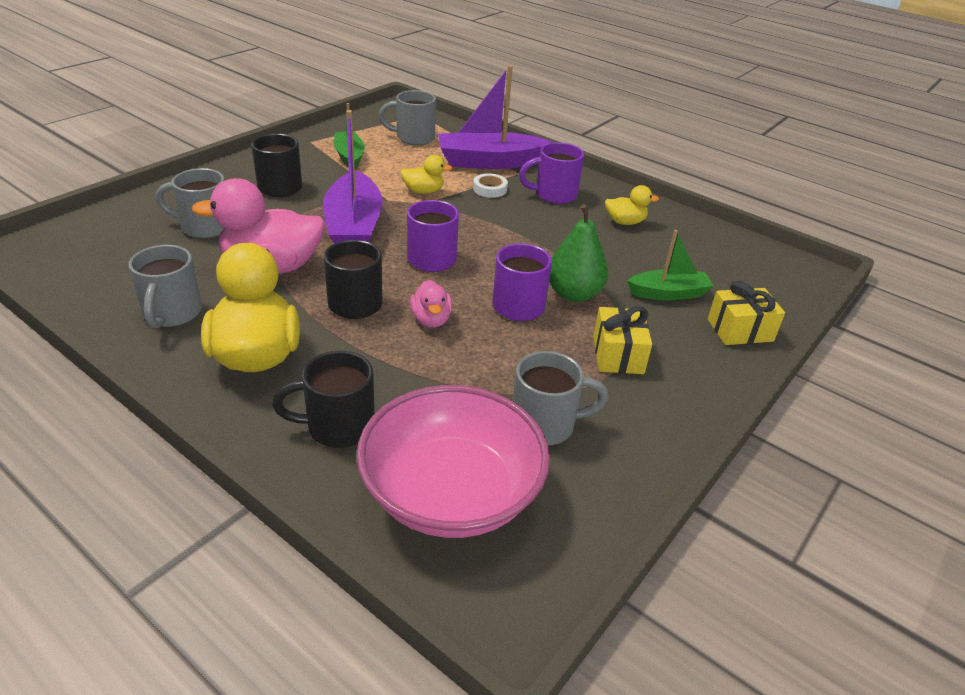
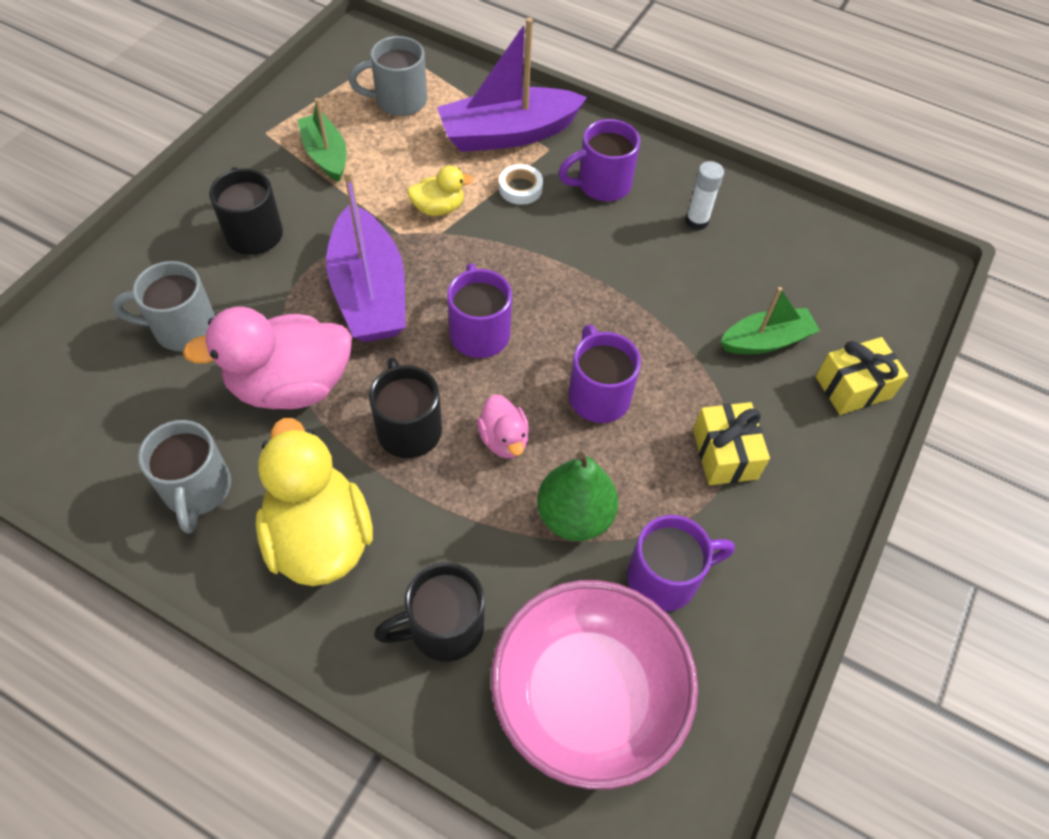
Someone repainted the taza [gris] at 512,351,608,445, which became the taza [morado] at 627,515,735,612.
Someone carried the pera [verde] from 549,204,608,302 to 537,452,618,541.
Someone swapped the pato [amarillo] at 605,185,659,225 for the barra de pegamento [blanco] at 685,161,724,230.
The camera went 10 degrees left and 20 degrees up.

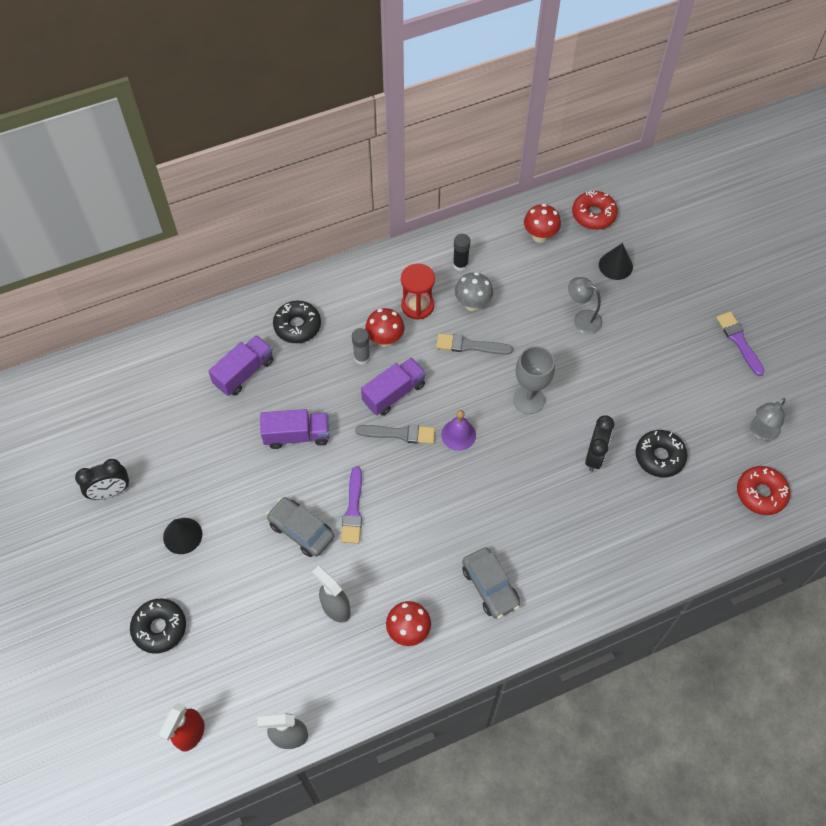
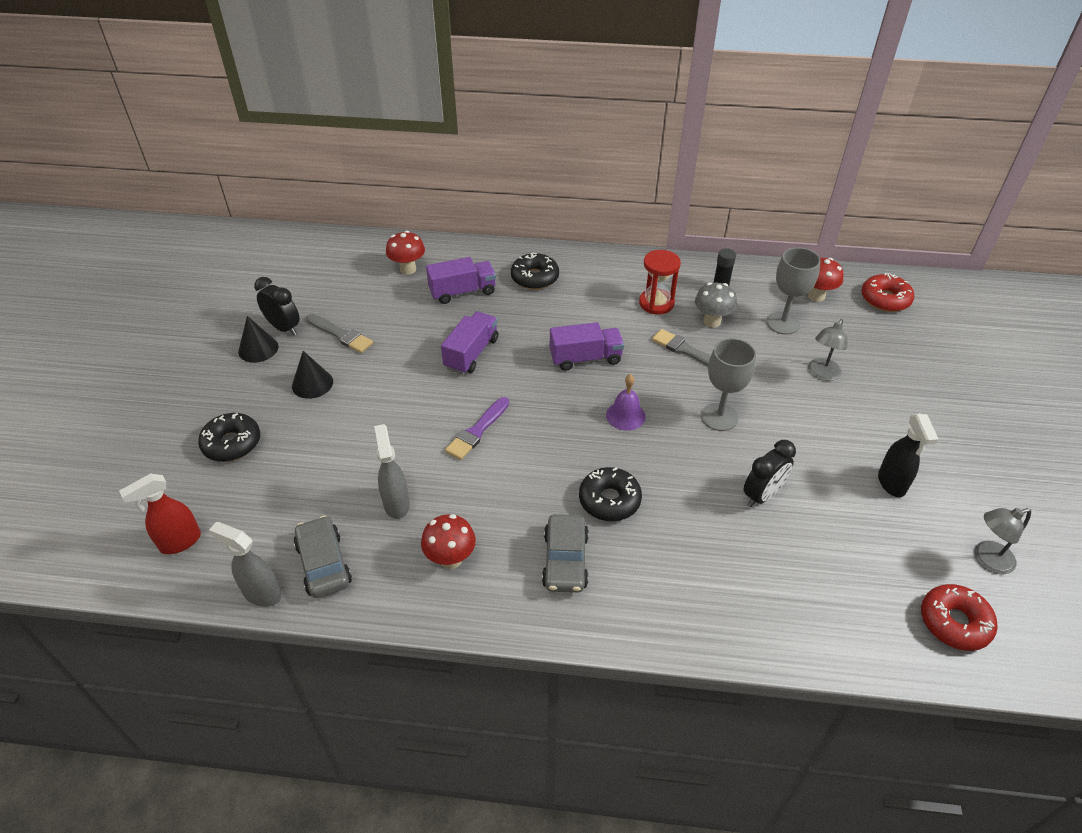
Someone rotated the despertador [negro] at 75,459,129,500 by 150 degrees counterclockwise.
Someone rotated the camión [morado] at 260,409,330,449 by 90 degrees counterclockwise.
Someone carried the coche [gris] from 266,497,334,557 to 294,515,352,598.
Someone took away the barra de pegamento [gris] at 352,328,370,365.
Someone carried the pincel [gris] from 355,424,435,444 to 306,314,373,353.
Someone carried the seta [rojo] from 365,308,404,347 to 386,231,425,275.
Someone rotated the lámpara [gris] at 568,277,603,334 by 120 degrees counterclockwise.
Someone carried the cono [negro] from 599,243,633,280 to 238,316,278,363.
Someone carried the rosquilla [negro] from 635,430,687,478 to 579,467,642,521.
Someone took away the pincel [morado] at 716,311,765,376.
Someone put down the copa [gris] at 767,247,820,334.
Someone put down the pulverizador [negro] at 878,414,939,497.
The camera went 30 degrees right and 15 degrees down.

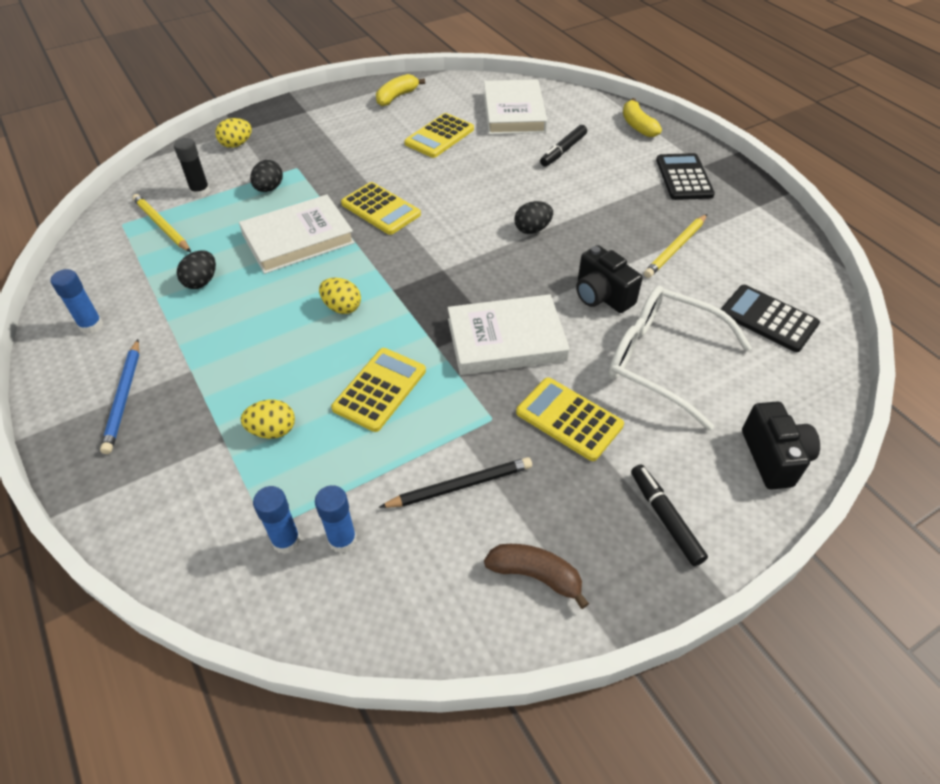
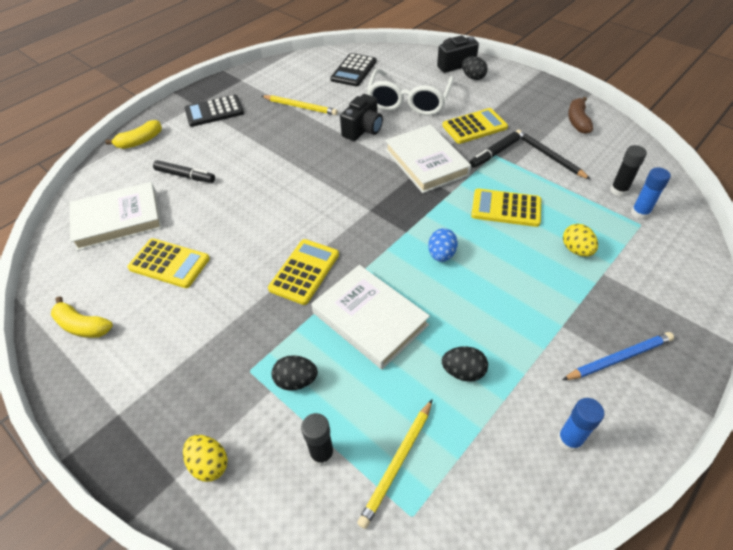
Someone repainted the barra de pegamento [azul] at 315,485,357,553, which became the barra de pegamento [negro] at 610,145,647,197.
Someone repainted the huevo [amarillo] at 319,278,361,314, which became the huevo [azul] at 428,228,458,262.
Someone carried the huevo [negro] from 515,201,553,234 to 462,56,488,80.
Someone rotated the calculadora [amarillo] at 516,377,624,461 by 135 degrees counterclockwise.
Someone carried the rotulador [negro] from 631,464,708,566 to 470,132,520,168.
The camera went 105 degrees left and 0 degrees up.

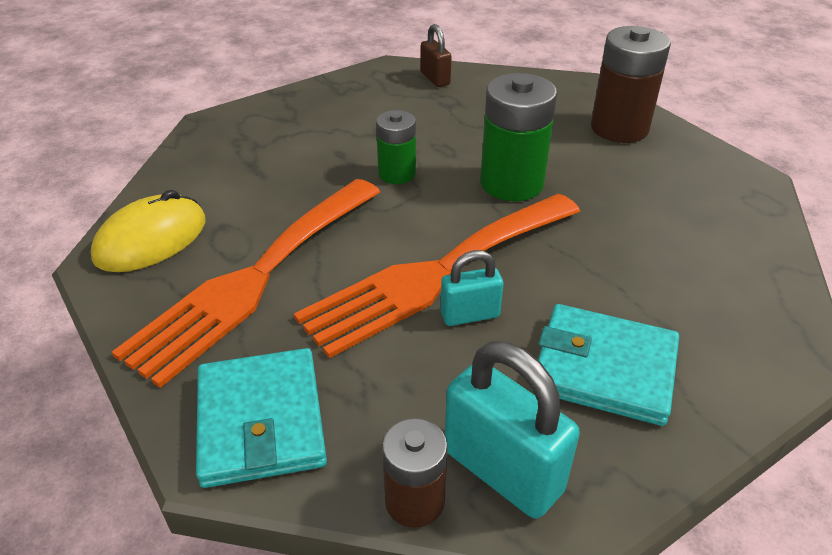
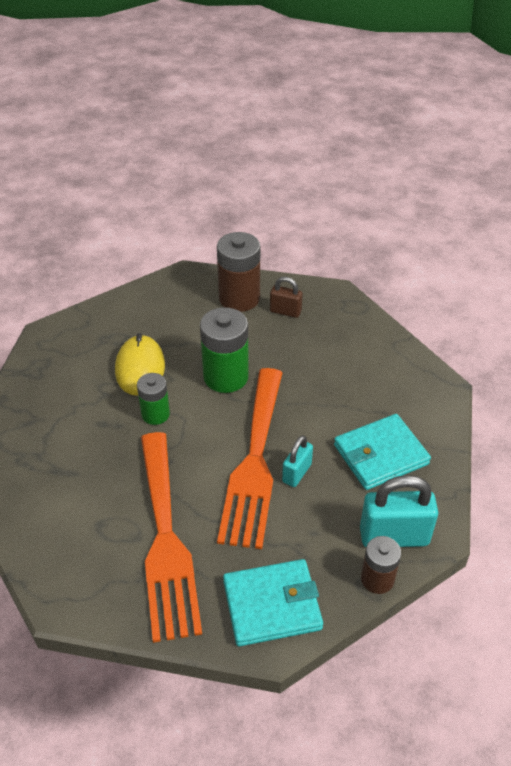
Someone carried the ratón [amarillo] from 91,190,206,272 to 115,333,165,396.
Someone rotated the cartera [turquesa] at 196,348,327,488 by 45 degrees counterclockwise.
Someone carried the candado [marrón] from 421,24,452,87 to 270,277,303,318.
The camera went 45 degrees left and 5 degrees up.

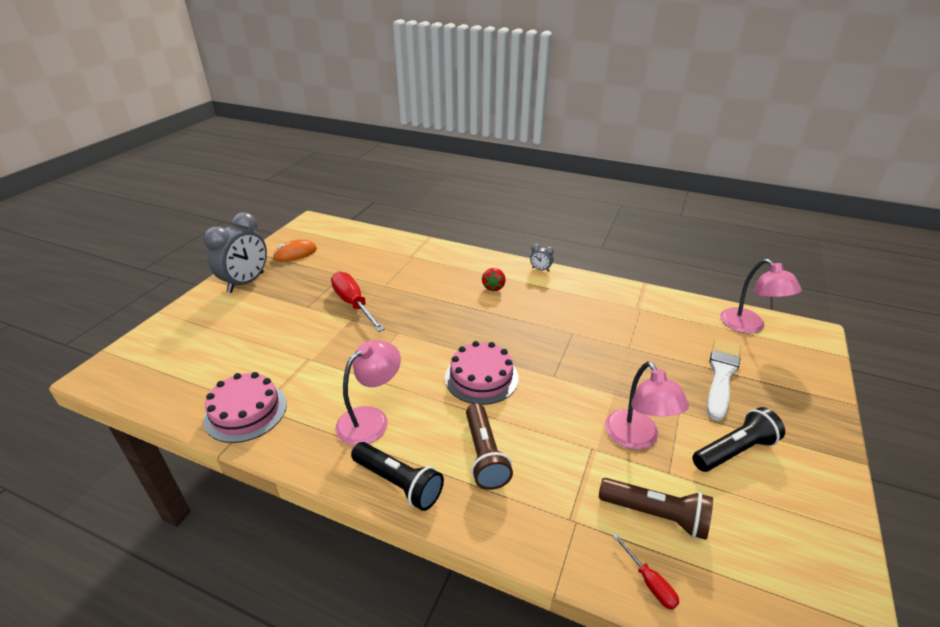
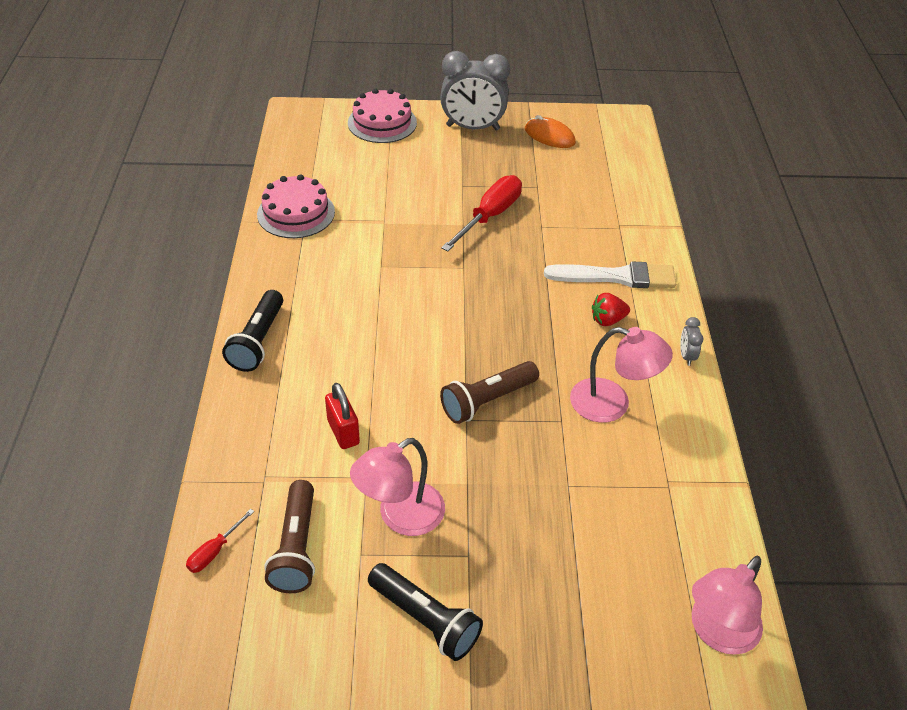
Someone carried the lámpara [rosa] from 336,340,401,446 to 570,327,673,423.
Someone carried the tarta [rosa] from 445,341,519,405 to 348,88,417,143.
Someone carried the lámpara de mano [marrón] from 466,403,513,490 to 440,361,539,424.
Someone carried the pincel [blanco] from 707,338,741,421 to 544,261,676,288.
Someone put down the candado [rojo] at 325,383,360,449.
The camera went 65 degrees right and 10 degrees up.

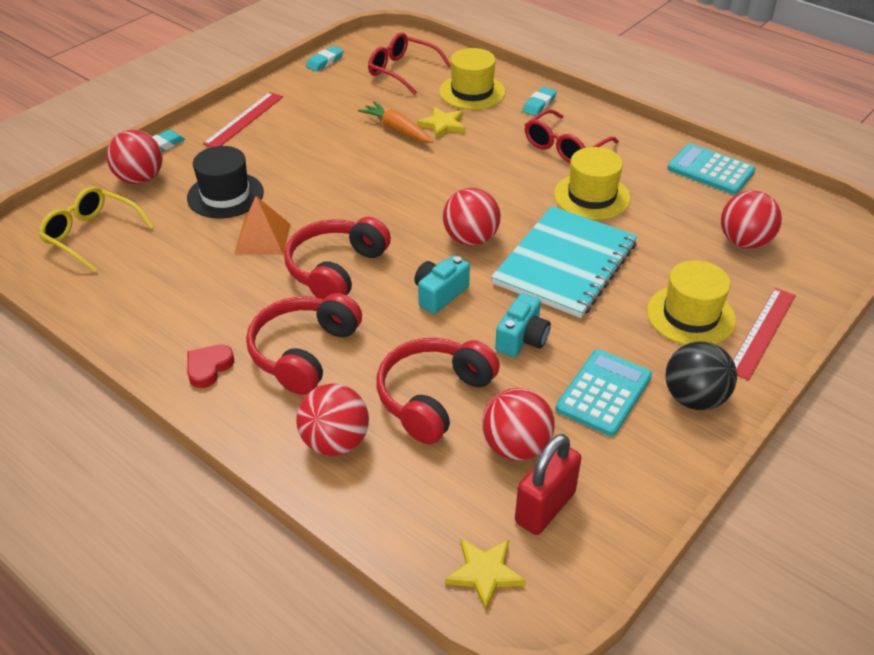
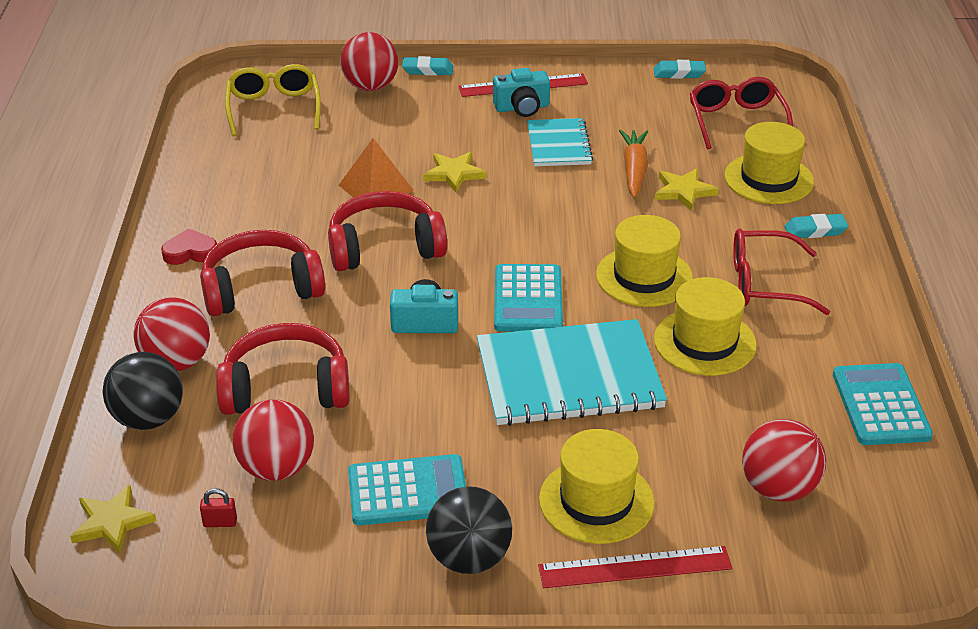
Someone took away the sombrero [negro] at 187,146,264,218.
Someone swapped the pelota [rojo] at 443,188,501,246 for the calculadora [turquesa] at 494,264,563,332.
Someone carried the cámara [turquesa] from 495,293,551,357 to 493,68,550,117.
Someone scaled the candado [rojo] at 515,434,581,535 by 0.42.
Someone put down the pelota [negro] at 103,352,183,430.
Someone put down the estrella [amarillo] at 423,152,486,192.
Someone put down the cuaderno [turquesa] at 527,118,593,166.
Someone put down the sombrero [amarillo] at 596,215,693,307.
The camera went 50 degrees right and 5 degrees down.

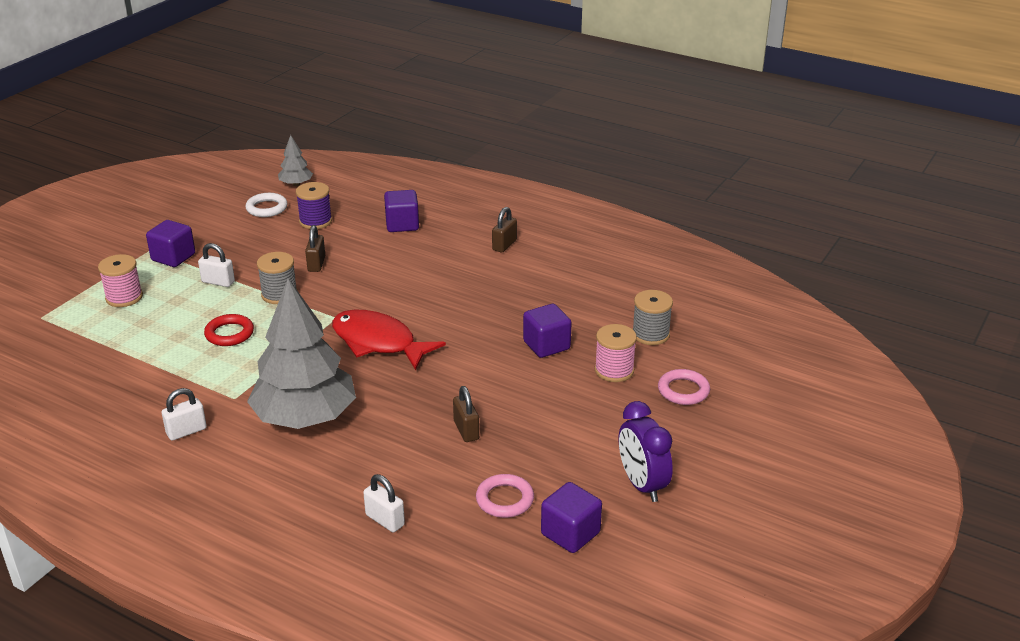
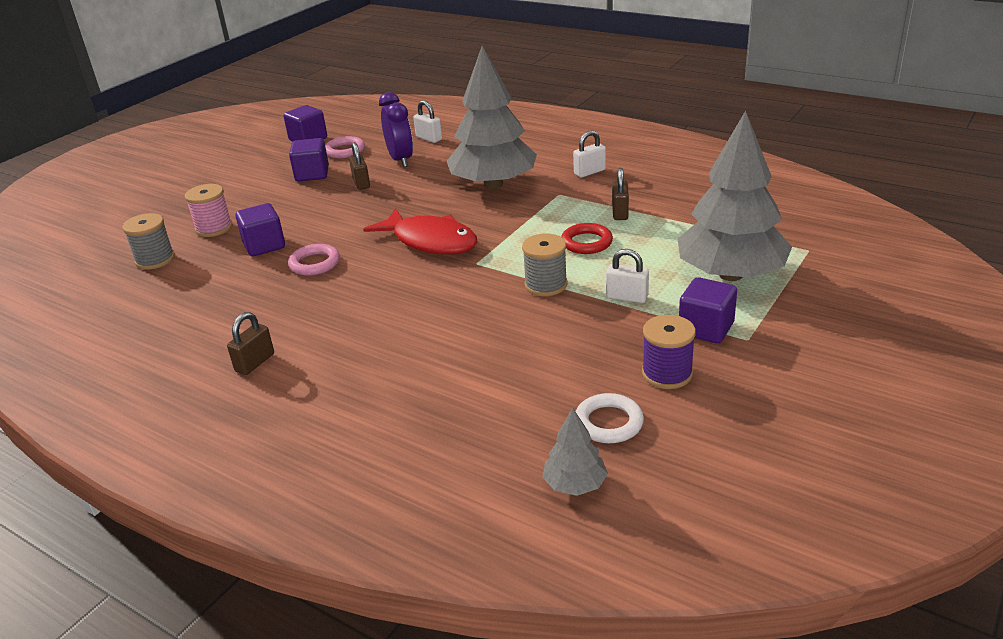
Someone swapped the carrete [rosa] at 98,254,143,307 for the árbol [gris] at 678,111,792,281.
Someone carried the carrete [morado] from 296,182,332,229 to 642,315,696,389.
Someone carried the candado [marrón] from 305,225,325,272 to 612,168,629,220.
Someone carried the cubo [morado] from 384,190,419,232 to 289,138,329,182.
Someone carried the despertador [morado] from 619,401,673,502 to 379,92,413,167.
Someone carried the anillo [rosa] from 658,369,710,405 to 288,244,340,276.
The camera went 175 degrees left and 0 degrees up.

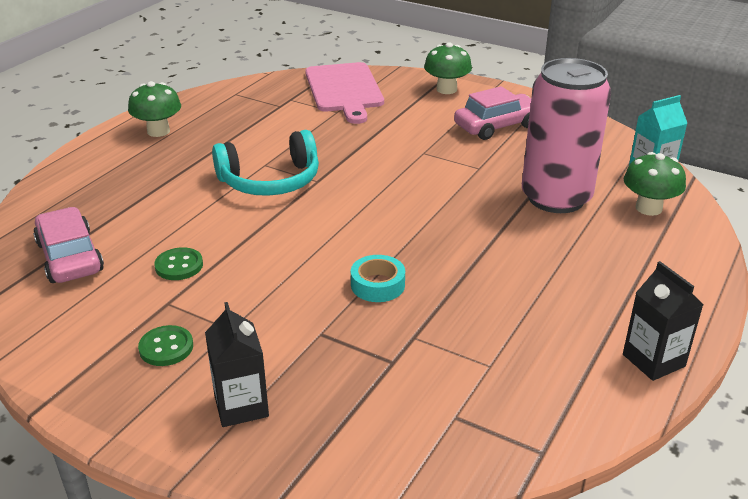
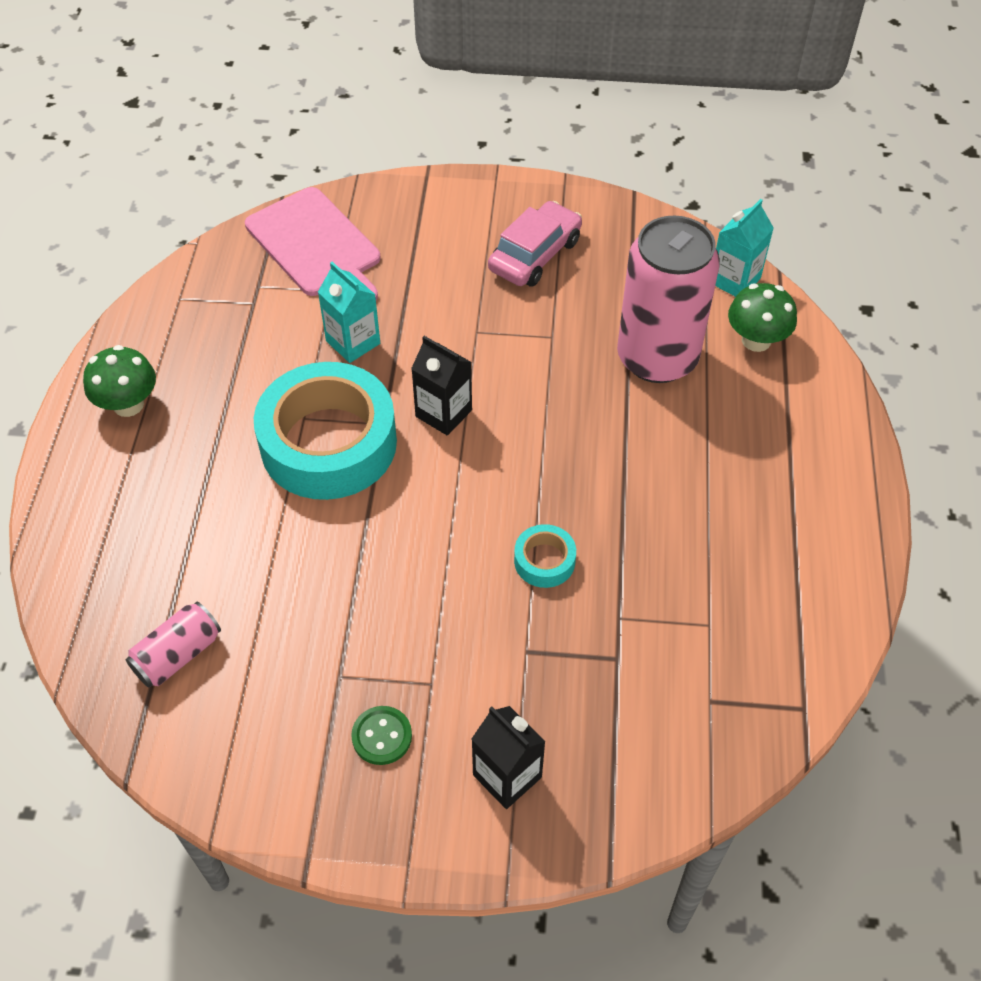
Someone swapped the coche [rosa] at 33,207,104,283 for the lata [rosa] at 126,602,221,687.
Someone took away the botón [verde] at 154,247,203,280.
Someone swapped the auriculares [turquesa] at 212,130,319,196 for the cinta adhesiva [turquesa] at 254,362,397,500.
Someone took away the seta [verde] at 424,43,472,94.
Someone carried the cartón de leche [negro] from 623,261,703,381 to 411,336,472,436.
Someone put down the cartón de leche [turquesa] at 318,262,380,363.
The camera went 25 degrees left and 20 degrees up.

